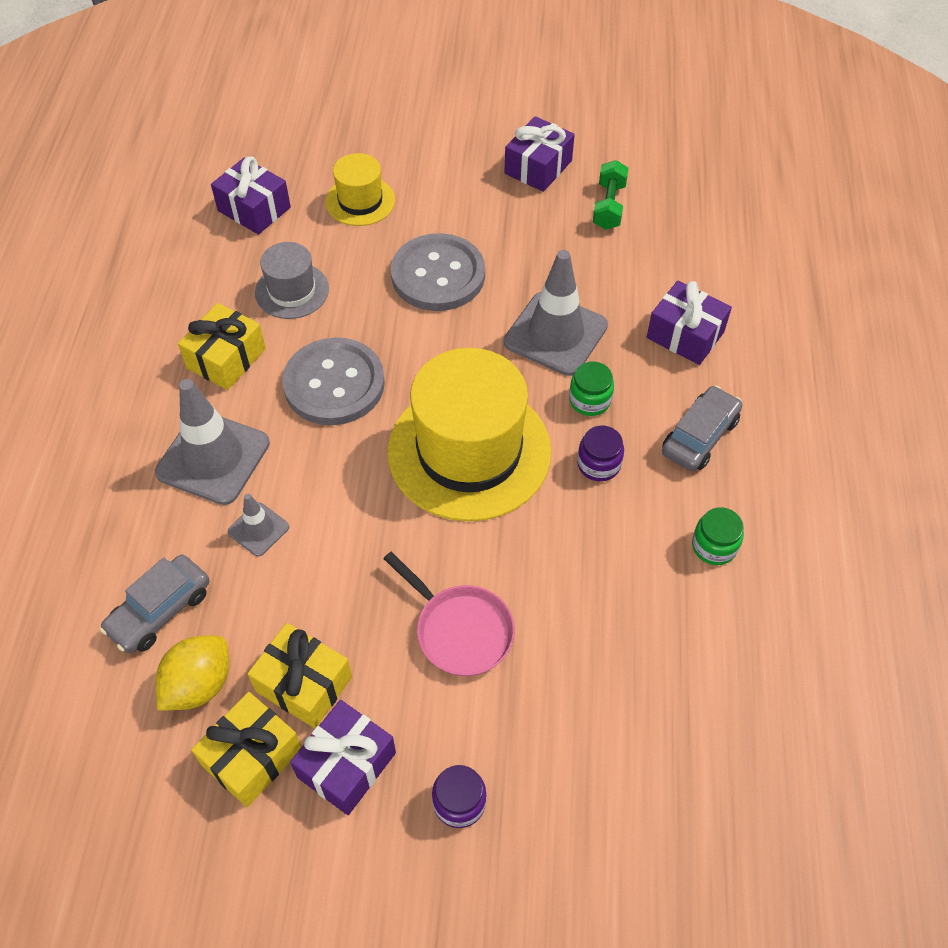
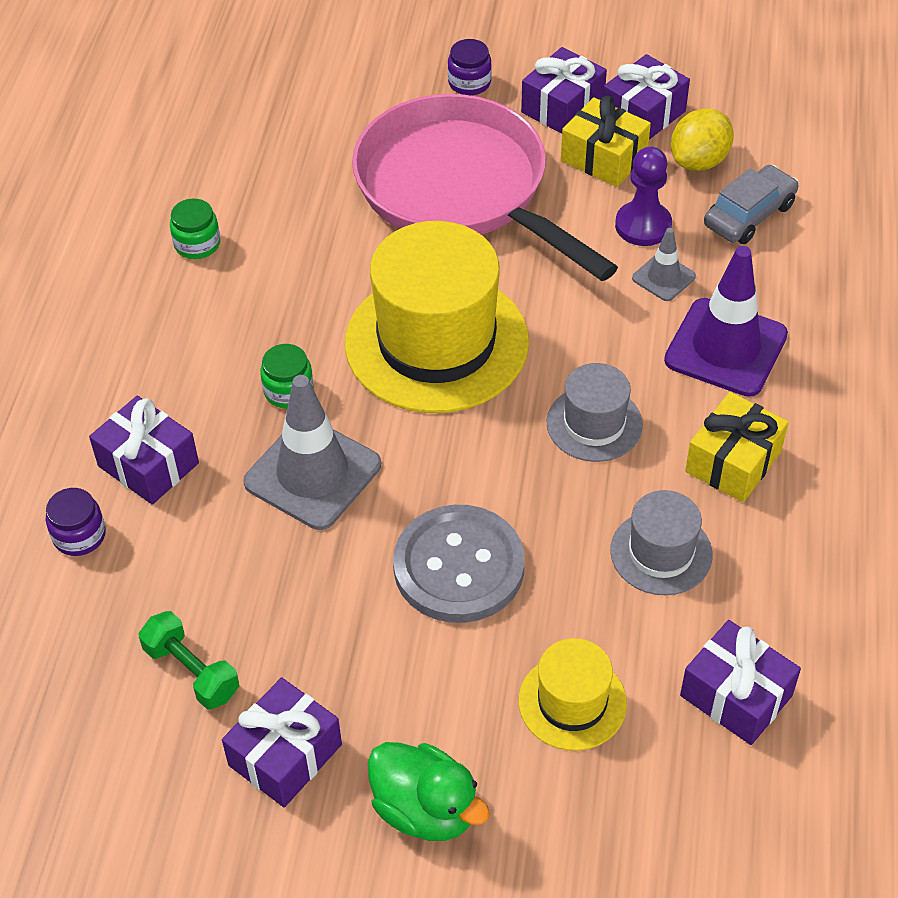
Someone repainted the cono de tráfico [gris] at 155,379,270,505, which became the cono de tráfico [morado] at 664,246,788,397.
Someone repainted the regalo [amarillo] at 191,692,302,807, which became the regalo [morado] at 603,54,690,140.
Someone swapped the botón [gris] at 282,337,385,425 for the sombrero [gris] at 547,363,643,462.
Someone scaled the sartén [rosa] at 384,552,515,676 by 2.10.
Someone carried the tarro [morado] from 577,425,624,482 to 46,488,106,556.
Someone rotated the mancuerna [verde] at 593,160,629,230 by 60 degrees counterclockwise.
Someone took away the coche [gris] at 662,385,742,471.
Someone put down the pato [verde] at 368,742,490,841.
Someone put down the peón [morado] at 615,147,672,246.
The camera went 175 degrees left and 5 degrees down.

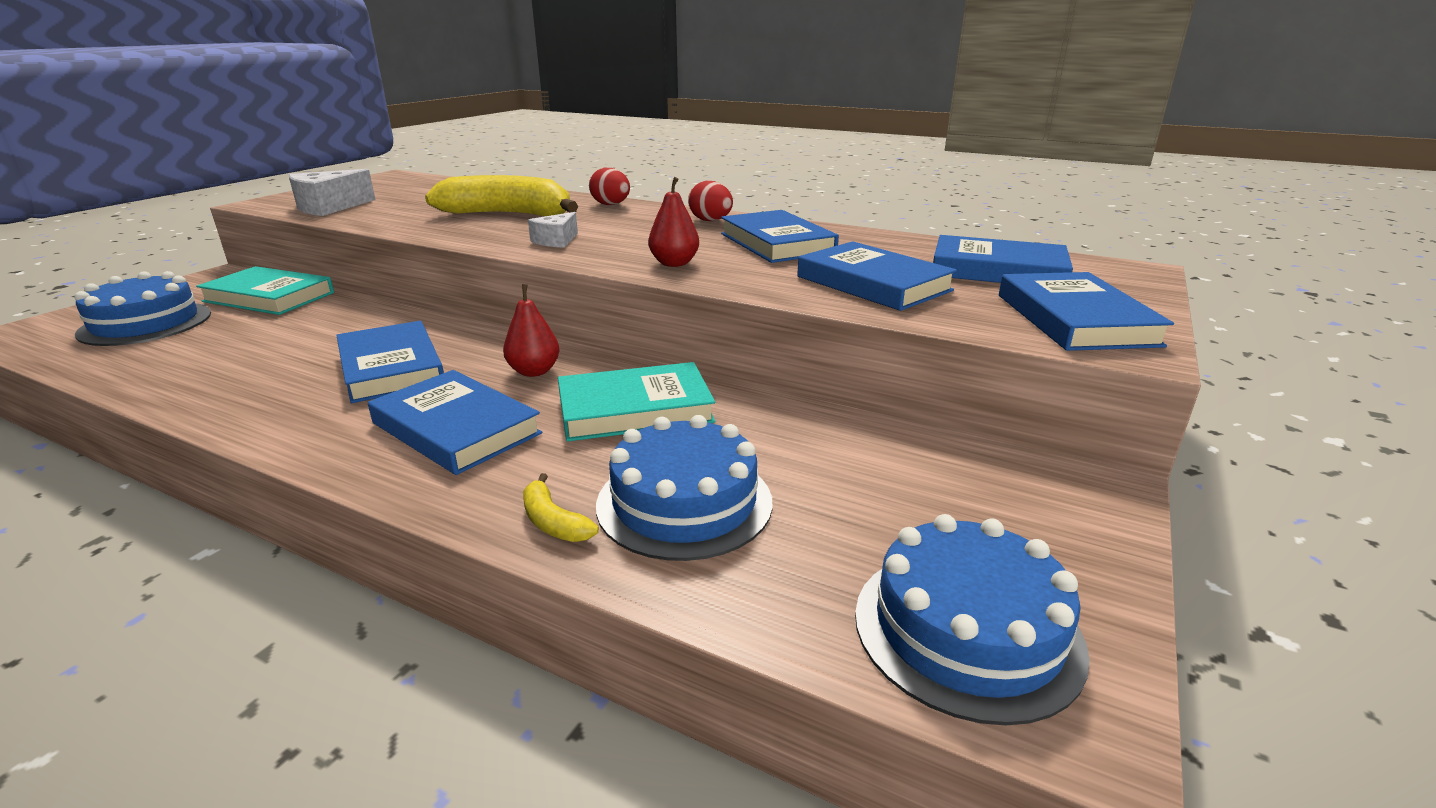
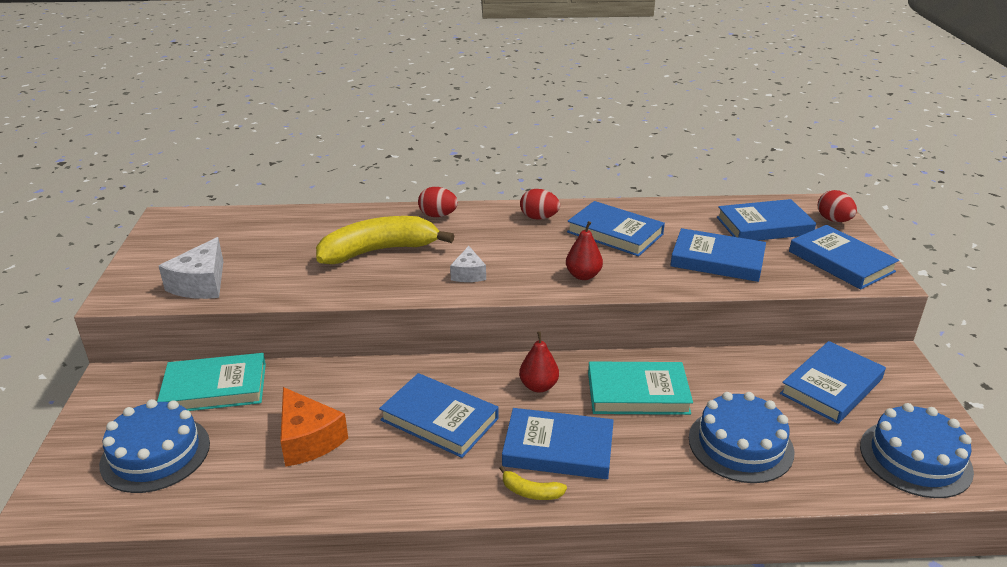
Someone carried the plátano [amarillo] from 523,473,599,542 to 499,466,567,500.
Someone rotated the libro [turquesa] at 558,362,715,442 by 45 degrees clockwise.
Someone put down the queso [naranja] at 280,387,348,467.
Someone put down the libro [azul] at 780,341,886,424.
Someone put down the huevo [rojo] at 818,190,857,222.
The camera went 30 degrees left and 5 degrees up.

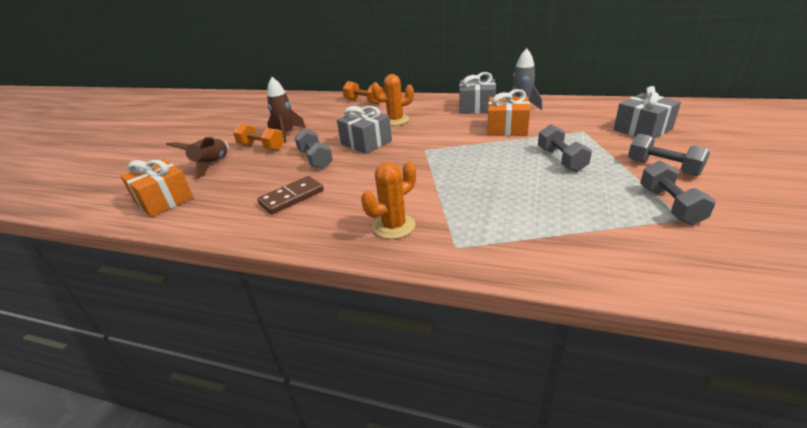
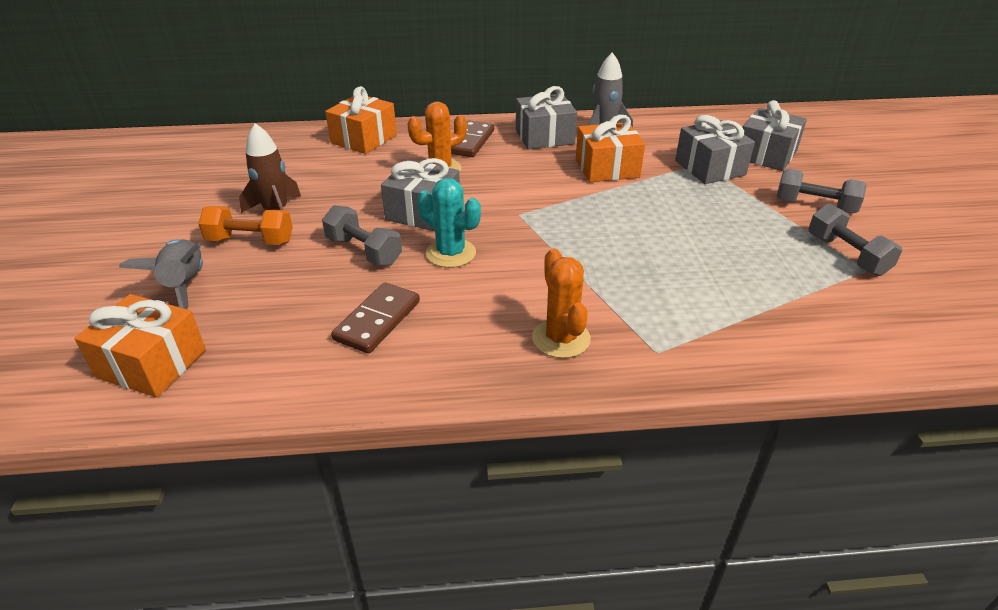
Someone repainted the cohete [marrón] at 166,137,229,179, which became the cohete [gris] at 119,239,203,309.
Someone swapped the mancuerna [naranja] at 342,81,383,104 for the regalo [naranja] at 325,86,397,154.
Someone rotated the cactus [naranja] at 361,162,416,239 by 45 degrees counterclockwise.
Someone took away the mancuerna [gris] at 538,124,592,172.
Someone put down the cactus [turquesa] at 417,178,481,268.
Someone put down the ficha de dominó [marrón] at 451,120,494,157.
Someone put down the regalo [gris] at 675,115,755,184.
The camera went 25 degrees left and 5 degrees up.

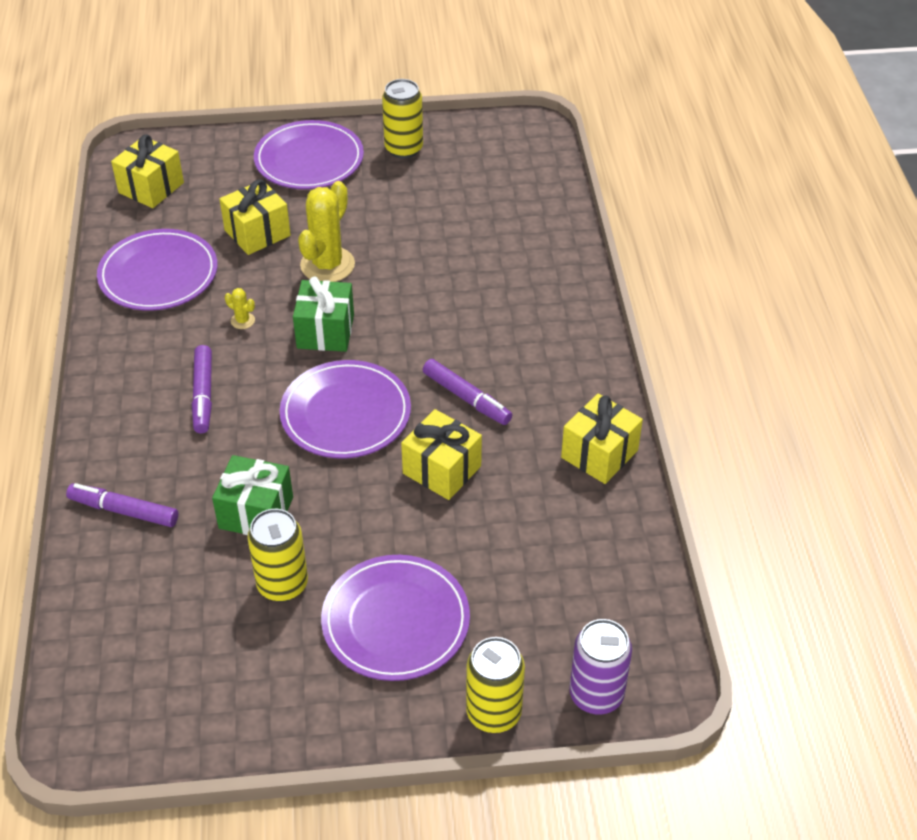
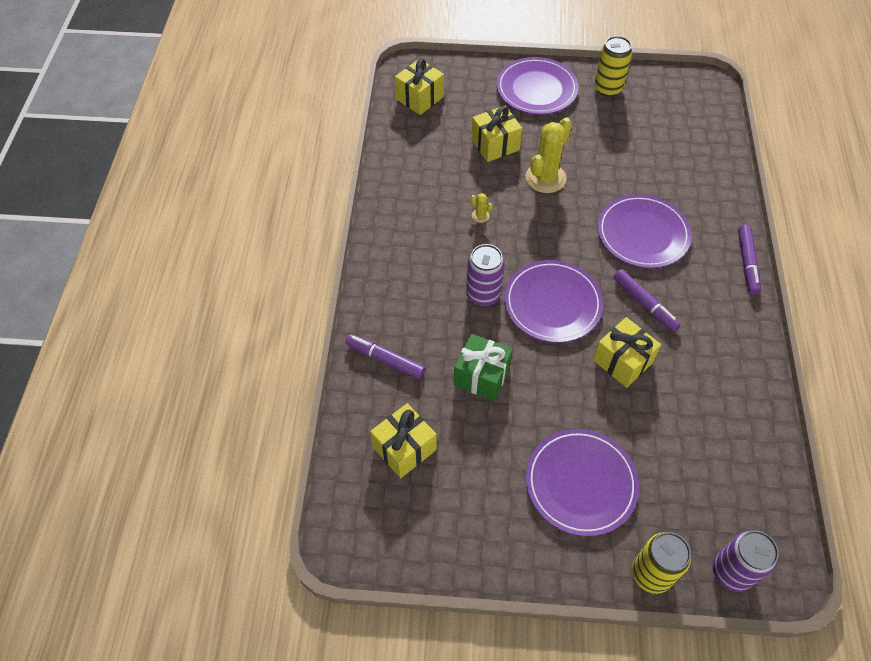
Someone carried the plato [morado] from 97,229,217,311 to 597,194,692,268.
Someone carried the rotulador [morado] from 192,345,212,433 to 738,225,761,295.
Someone took away the lata [amarillo] at 247,509,308,602.
Someone took away the regalo [verde] at 293,276,354,352.
Someone carried the regalo [amarillo] from 561,394,643,484 to 370,403,436,478.
Someone put down the lata [morado] at 466,244,505,307.
The camera went 10 degrees right and 10 degrees up.

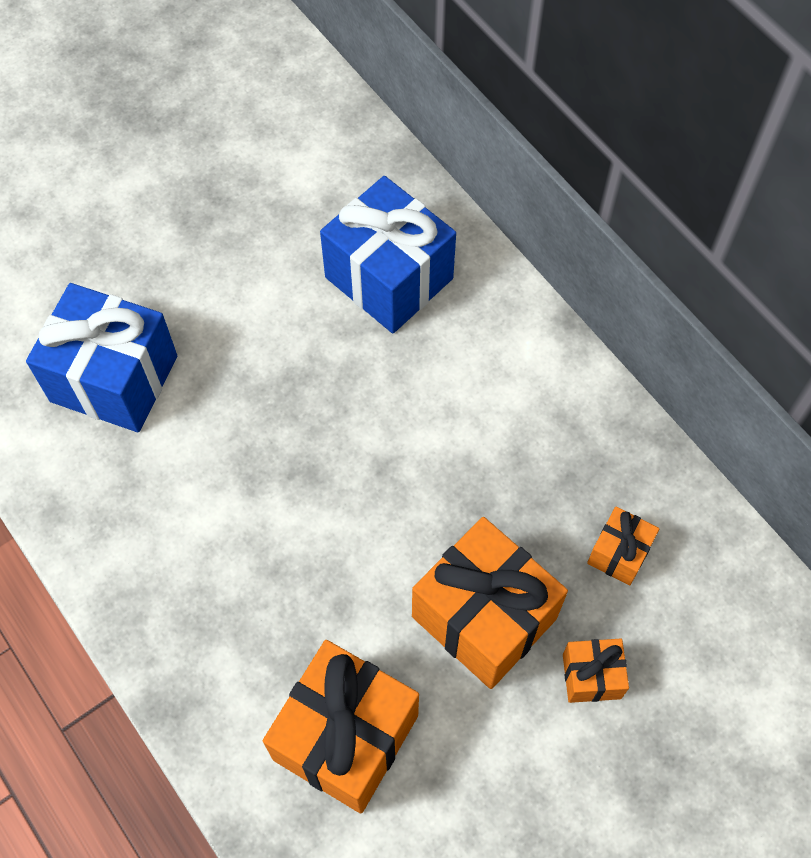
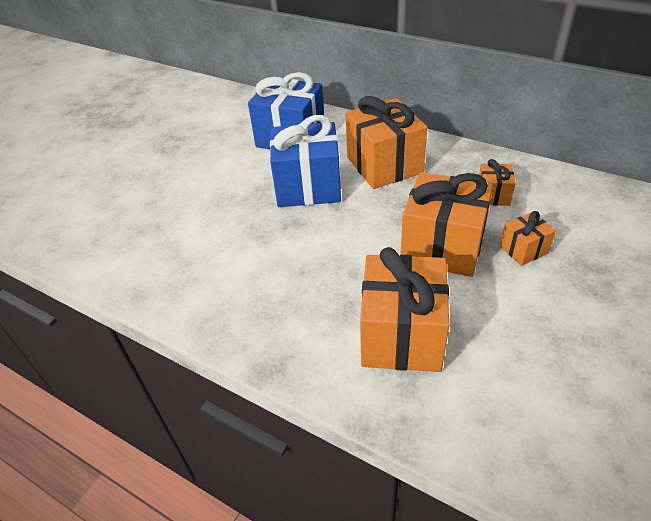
Someone carried the regalo [azul] from 26,283,177,432 to 270,115,341,207.
Someone put down the regalo [naranja] at 346,96,427,189.
The camera went 20 degrees left and 20 degrees down.

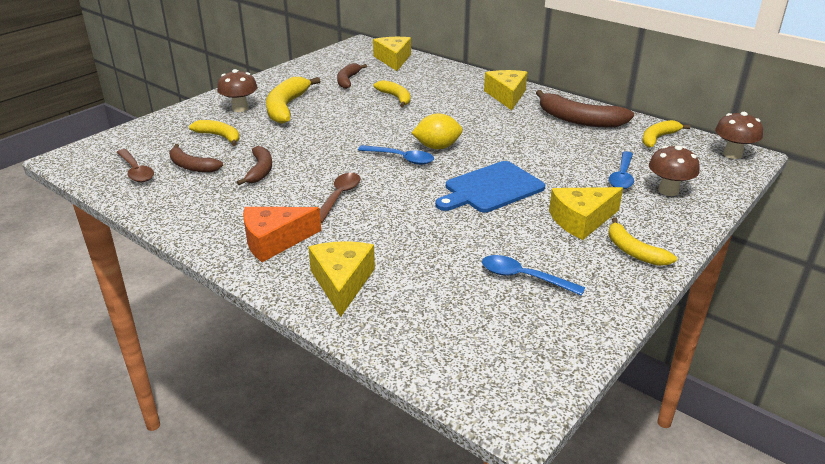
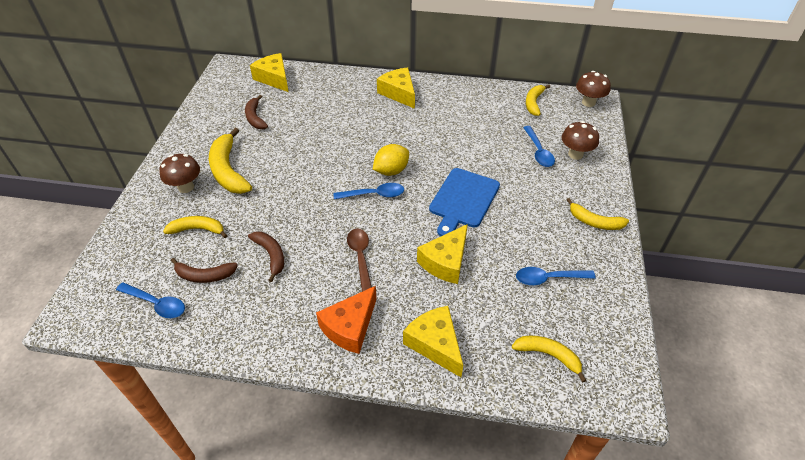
Someone repainted the cuchara [marrón] at 116,149,154,182, which became the cuchara [azul] at 116,282,185,318.
Someone carried the plátano [amarillo] from 373,80,411,107 to 512,336,586,383.
Someone took away the plátano [marrón] at 536,90,634,127.
Someone carried the queso [amarillo] from 549,187,623,240 to 417,224,468,284.
The camera went 30 degrees left and 15 degrees up.

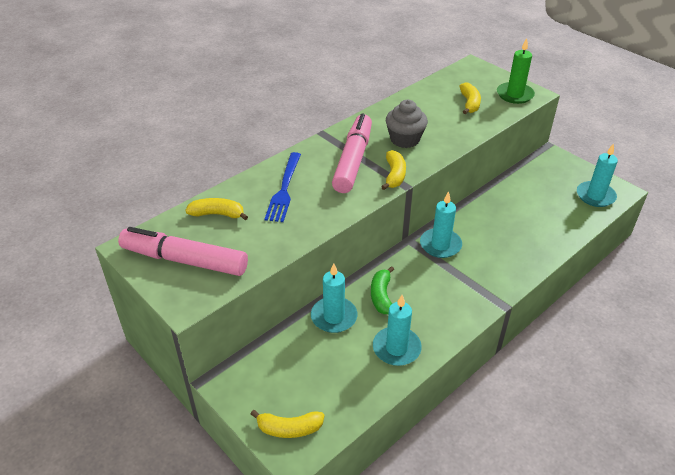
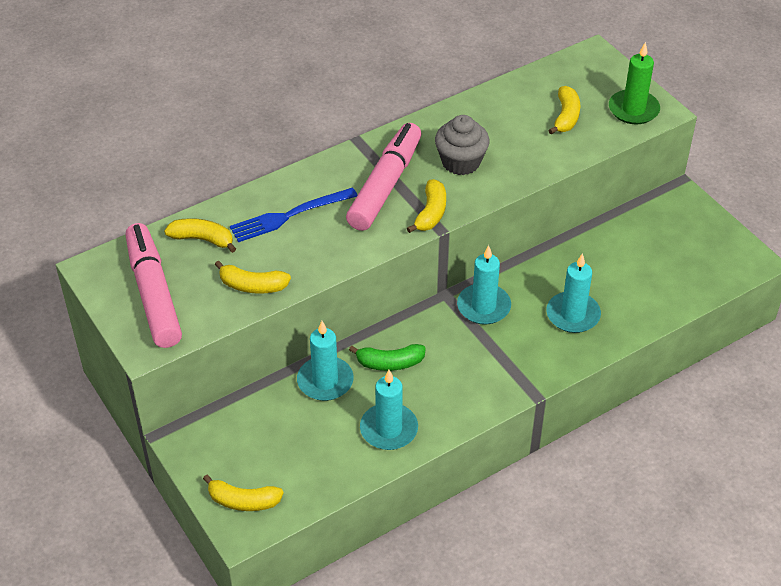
Someone rotated the rotulador [rosa] at 118,227,248,276 by 45 degrees clockwise.
Someone rotated the tenedor [azul] at 265,152,301,222 by 45 degrees clockwise.
Someone rotated the plátano [verde] at 371,266,394,314 by 105 degrees counterclockwise.
Someone carried the vela [turquesa] from 577,143,618,207 to 546,253,601,333.
Someone put down the plátano [amarillo] at 215,260,291,294.
The camera went 10 degrees right and 5 degrees up.

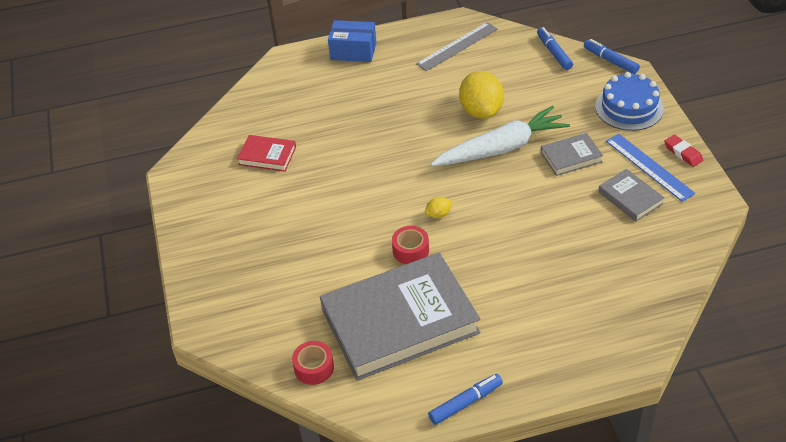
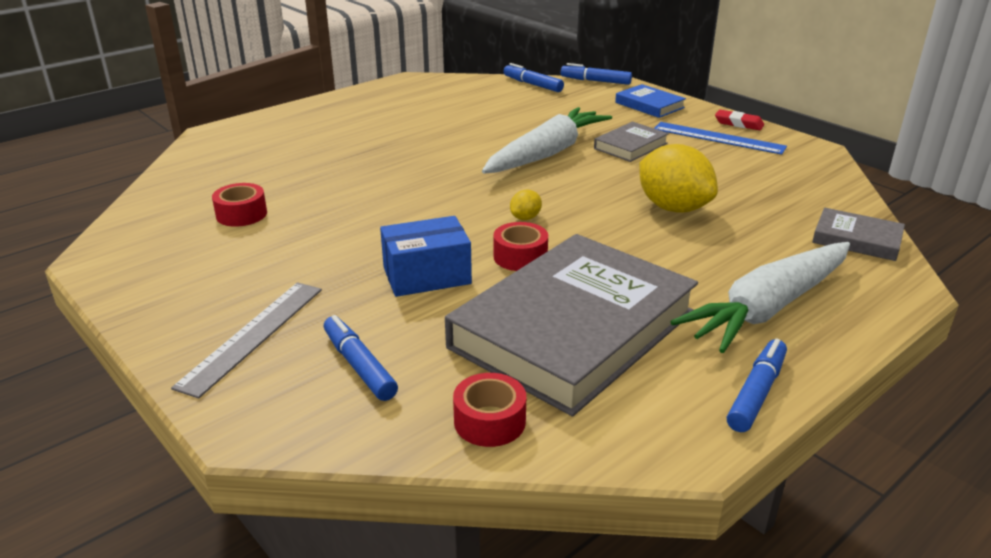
Someone swapped the libro [rojo] at 237,135,296,172 for the cinta adhesiva [rojo] at 212,183,267,227.
Someone carried the caja [azul] from 328,20,376,62 to 380,216,472,297.
Someone carried the regla [gris] from 416,22,497,71 to 171,282,322,399.
Someone carried the limón [amarillo] from 459,71,504,119 to 639,144,718,213.
Someone swapped the tarta [azul] at 595,72,664,131 for the libro [azul] at 615,84,686,118.
Someone carried the libro [gris] from 598,169,664,222 to 812,208,905,261.
Someone put down the rotulador [azul] at 324,315,398,401.
Someone put down the zanahoria [blanco] at 670,242,850,353.
The camera went 30 degrees left and 15 degrees down.

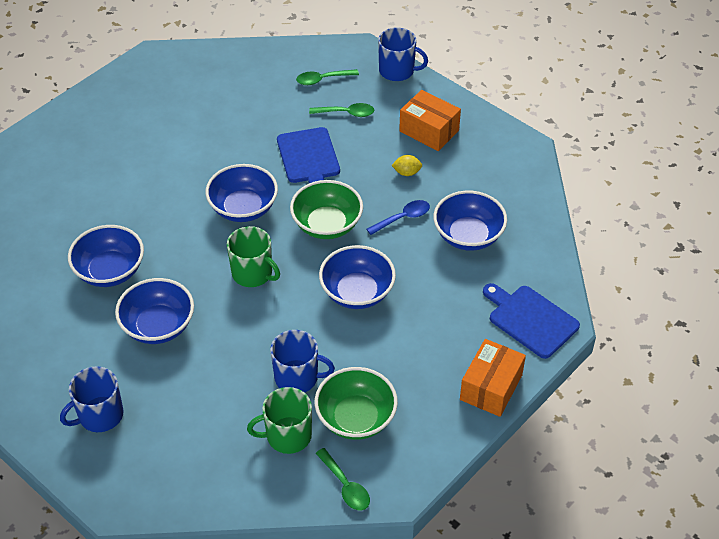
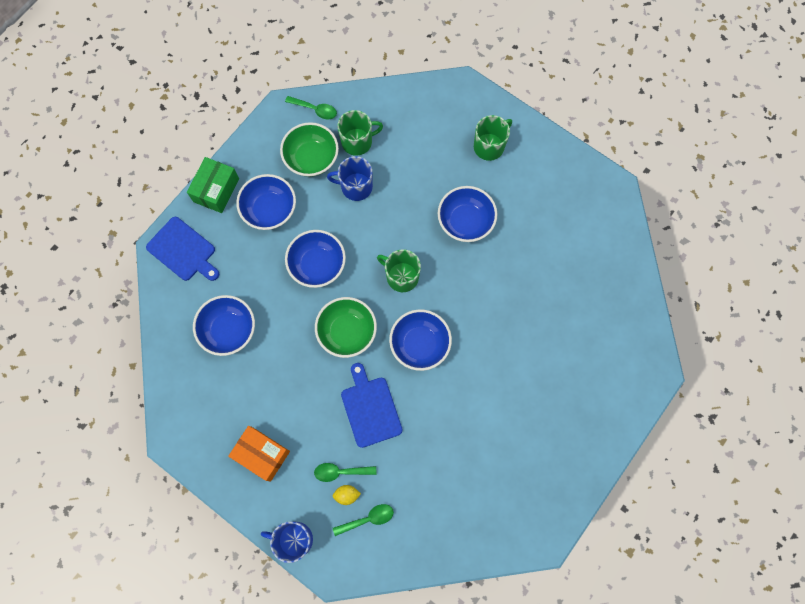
Someone repainted the taza [azul] at 60,366,124,432, which became the taza [verde] at 474,115,512,161.
Someone carried the cuenco [azul] from 68,225,144,287 to 236,174,296,230.
Someone rotated the cuchara [verde] at 316,448,370,510 by 150 degrees clockwise.
Someone took away the cuchara [azul] at 366,200,430,235.
Someone carried the limón [amarillo] from 391,155,422,176 to 333,485,361,505.
Someone repainted the caja [naranja] at 460,339,526,417, which became the caja [verde] at 187,157,239,213.
The camera went 175 degrees right and 25 degrees up.

